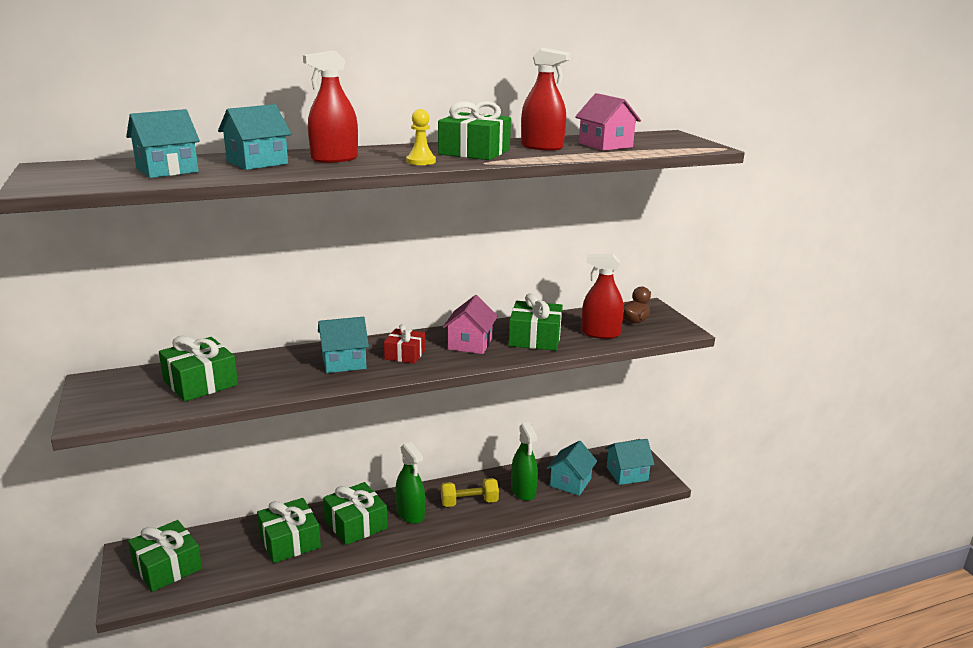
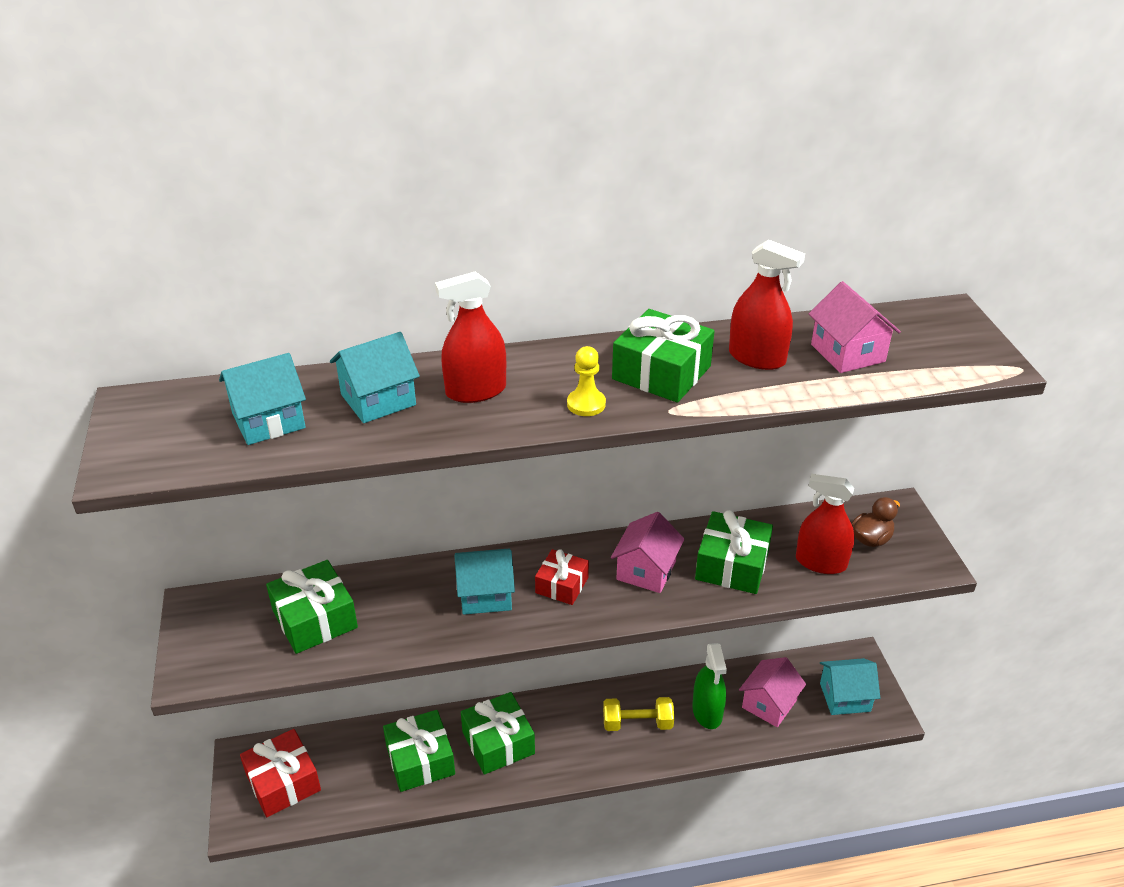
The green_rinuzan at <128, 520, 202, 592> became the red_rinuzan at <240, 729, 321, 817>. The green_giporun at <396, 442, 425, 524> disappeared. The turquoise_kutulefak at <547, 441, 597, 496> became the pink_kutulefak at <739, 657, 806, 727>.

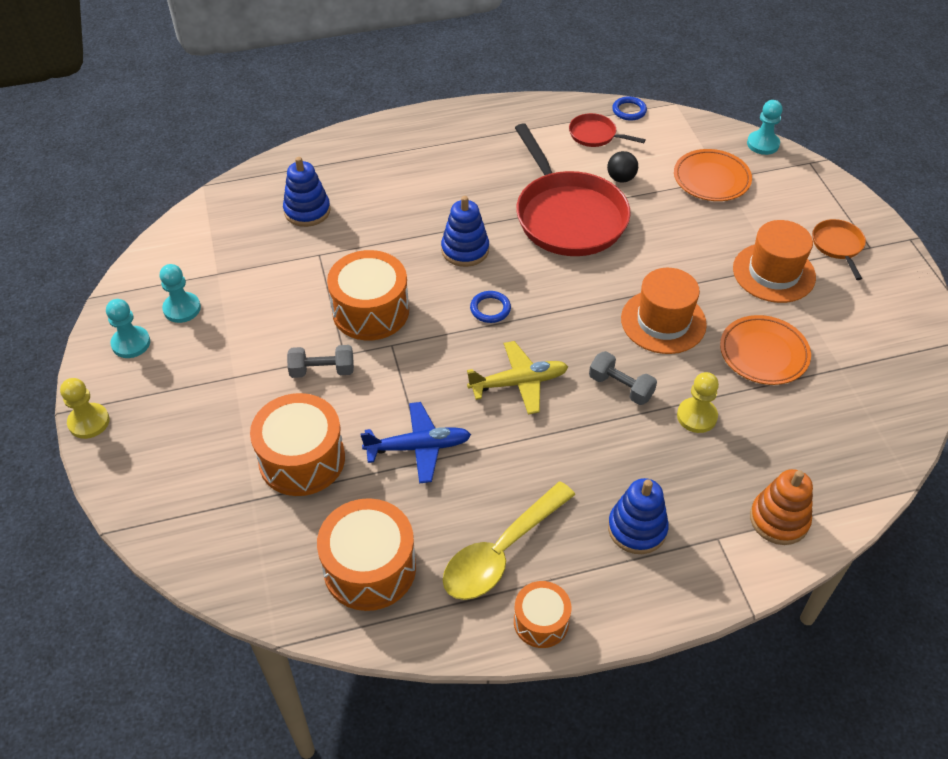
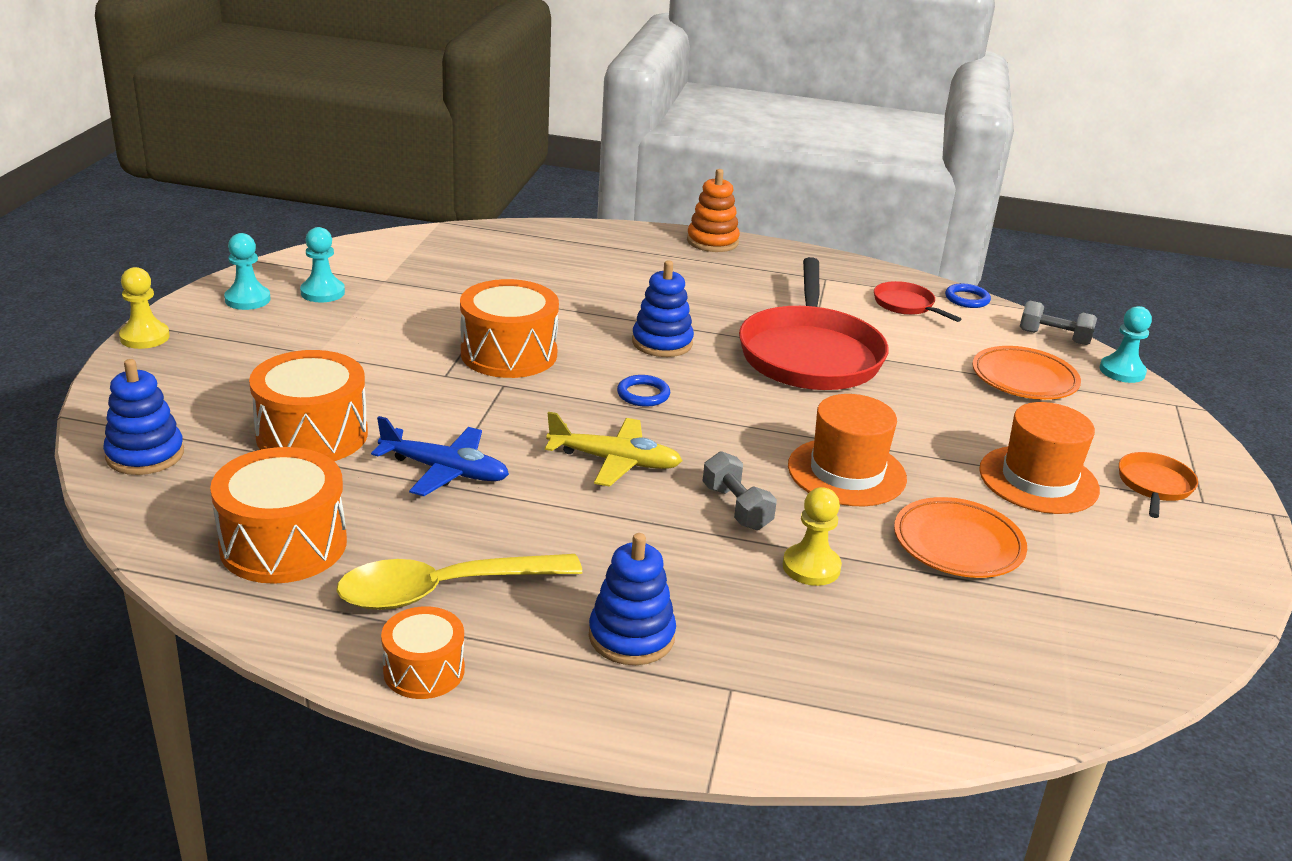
The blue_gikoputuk moved from <283, 157, 331, 227> to <103, 359, 184, 475>. The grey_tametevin moved from <287, 345, 354, 378> to <1020, 301, 1097, 345>. The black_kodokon at <607, 151, 638, 183> disappeared. The orange_gikoputuk moved from <750, 469, 813, 545> to <687, 169, 740, 252>.

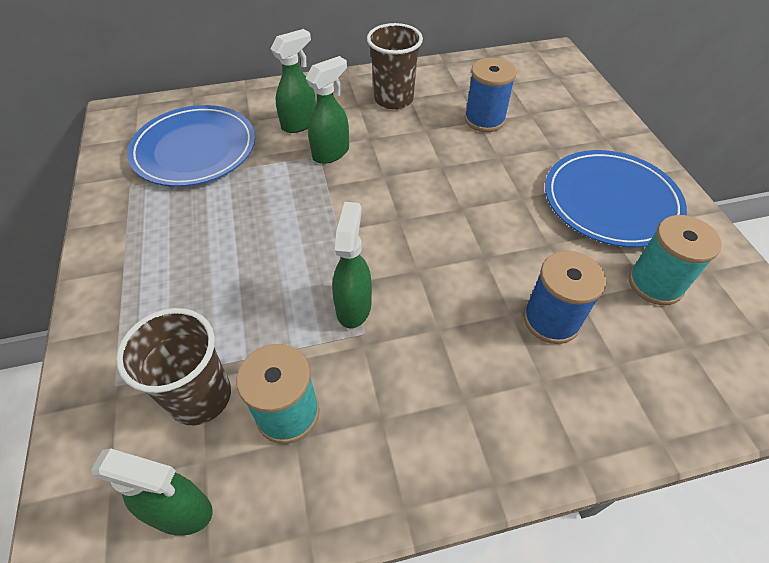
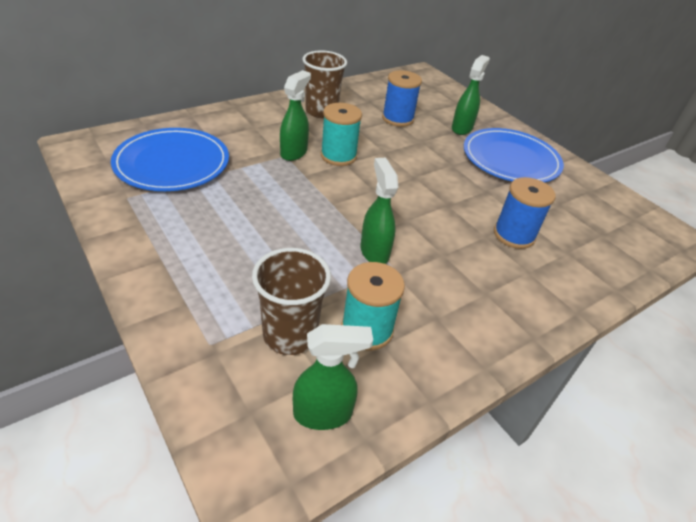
The green_giporun moved from <271, 29, 316, 133> to <452, 55, 490, 135>. The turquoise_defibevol moved from <629, 215, 722, 305> to <321, 103, 362, 166>.

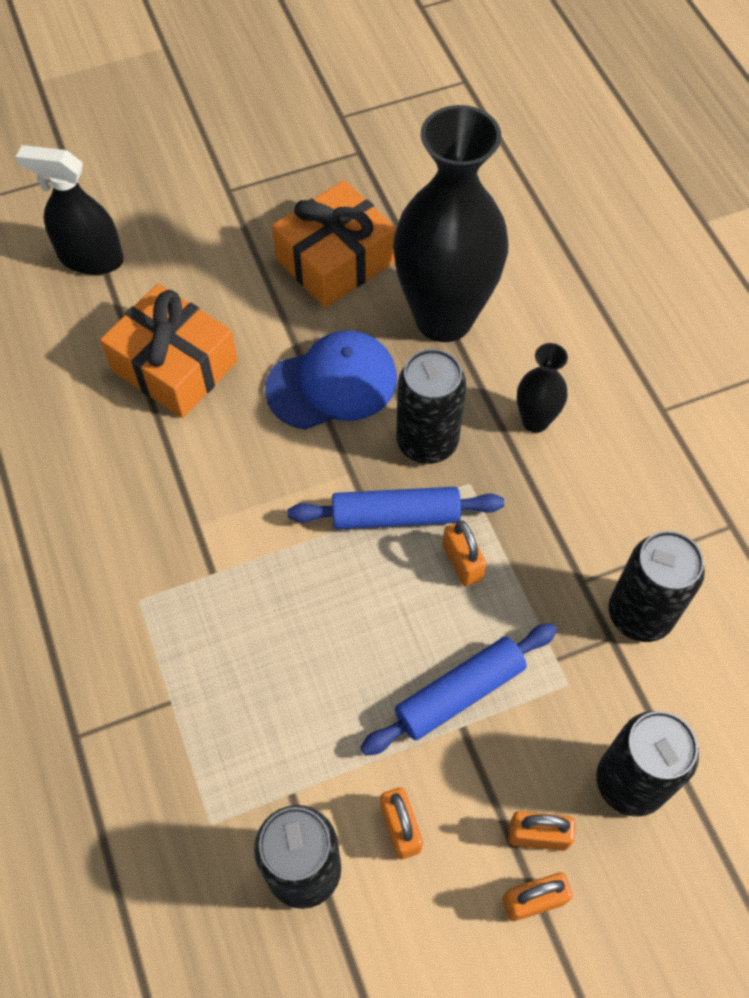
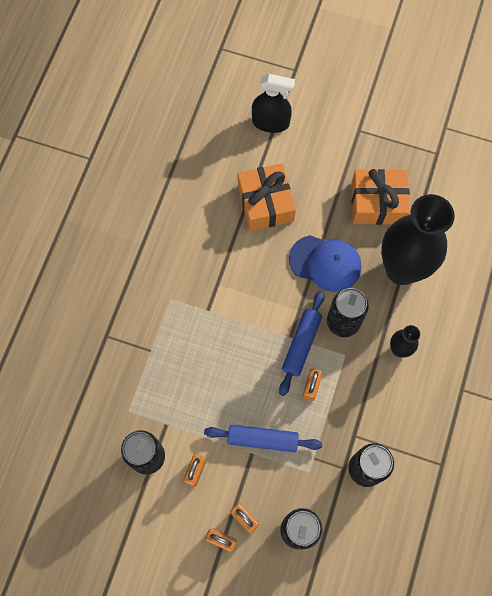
The black_giporun at <16, 145, 124, 275> turned 135 degrees clockwise. The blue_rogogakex at <288, 487, 504, 529> turned 75 degrees clockwise.

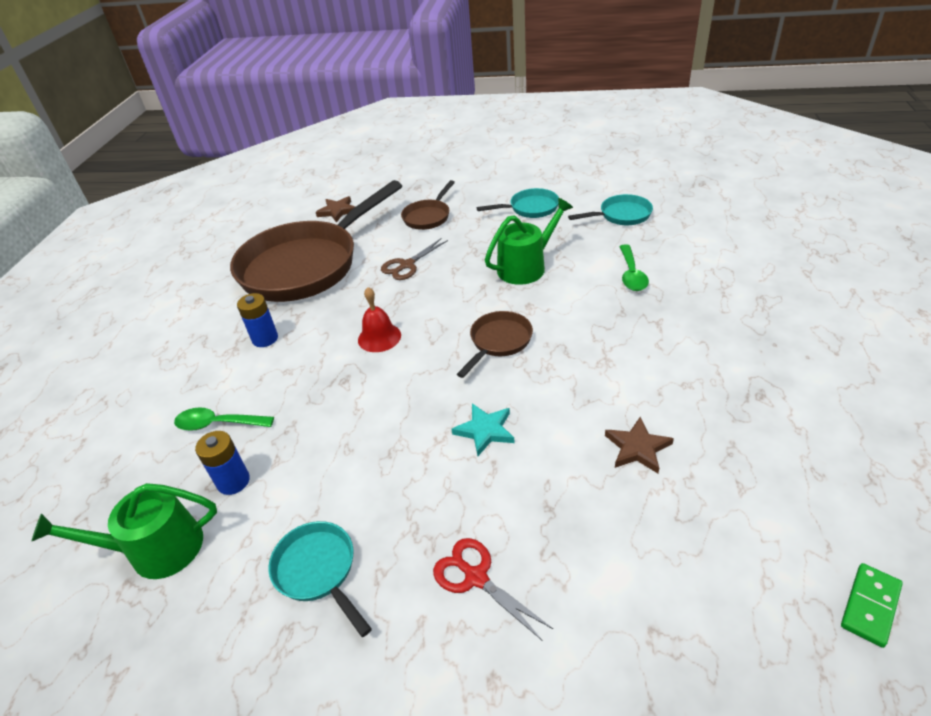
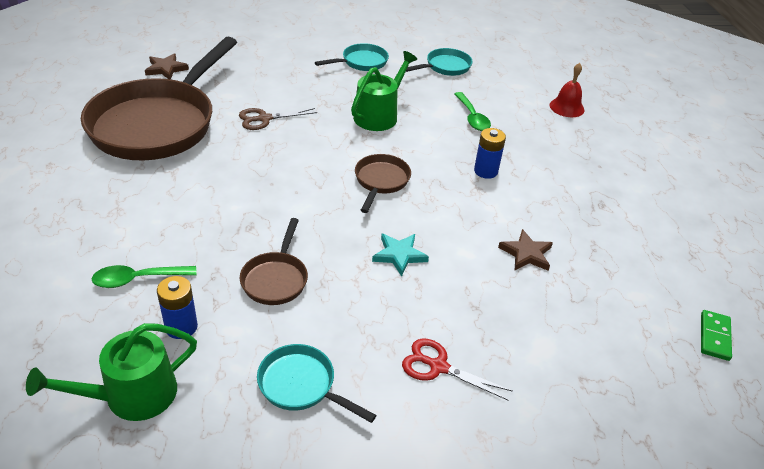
The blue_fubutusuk moved from <237, 293, 278, 347> to <474, 128, 506, 179>. The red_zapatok moved from <358, 287, 401, 352> to <550, 63, 584, 117>. The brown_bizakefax at <381, 238, 448, 280> turned 45 degrees clockwise. The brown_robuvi moved from <401, 180, 455, 230> to <240, 218, 308, 305>.

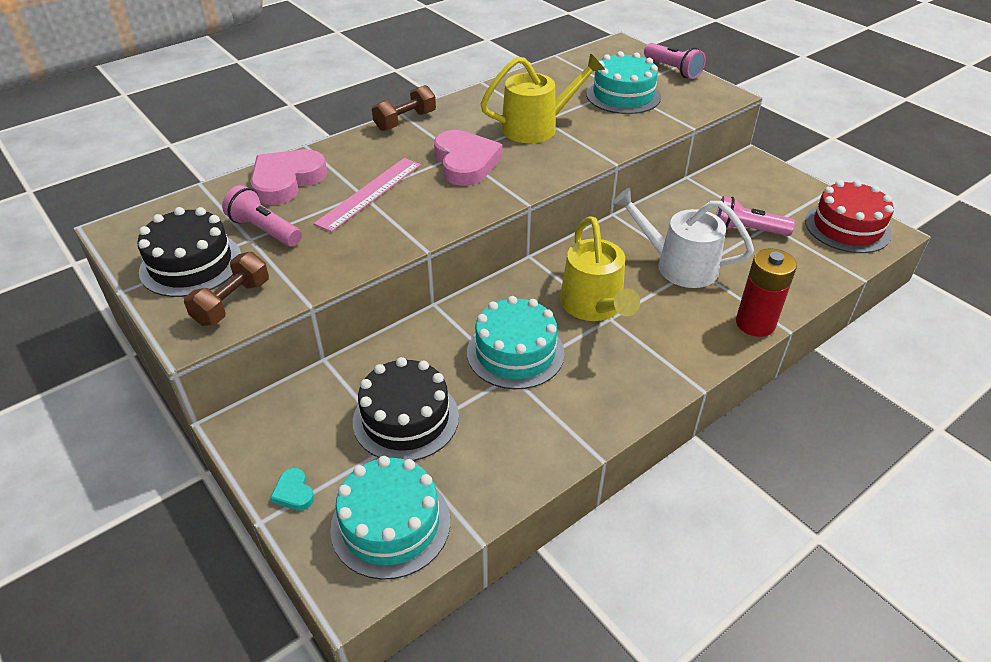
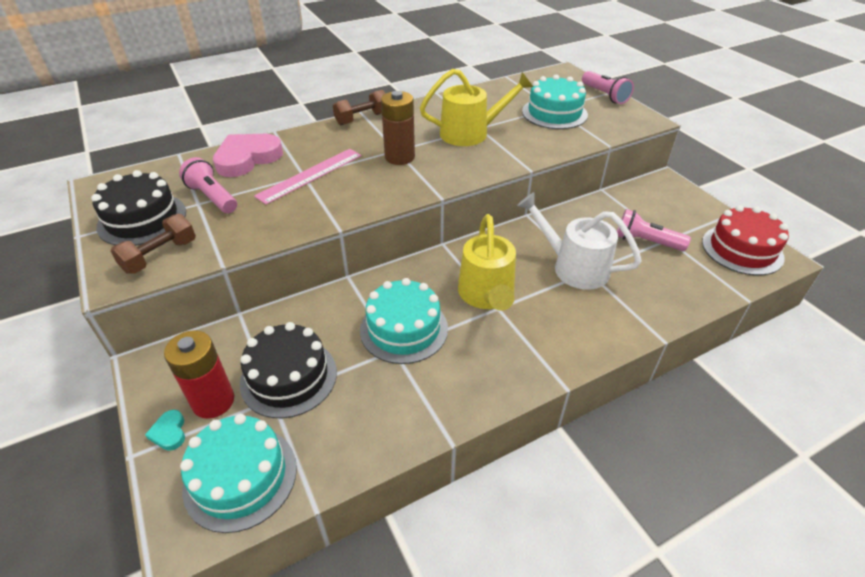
The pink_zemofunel at <434, 130, 502, 186> was replaced by the brown_fubutusuk at <381, 91, 415, 165>. The red_fubutusuk moved from <736, 248, 797, 337> to <164, 330, 234, 419>.

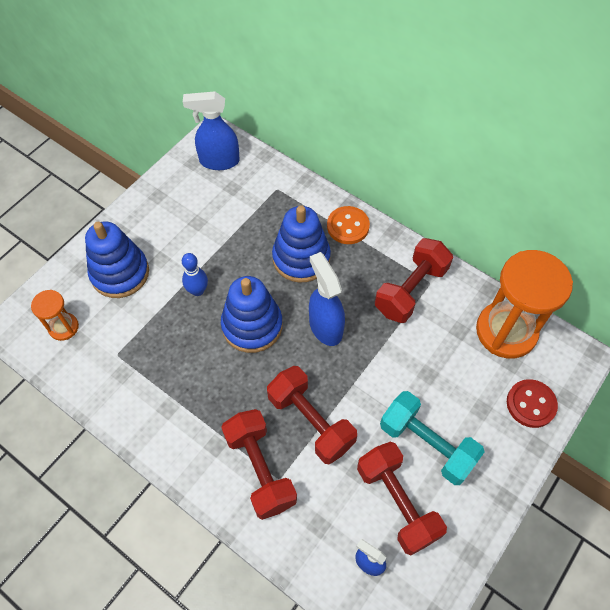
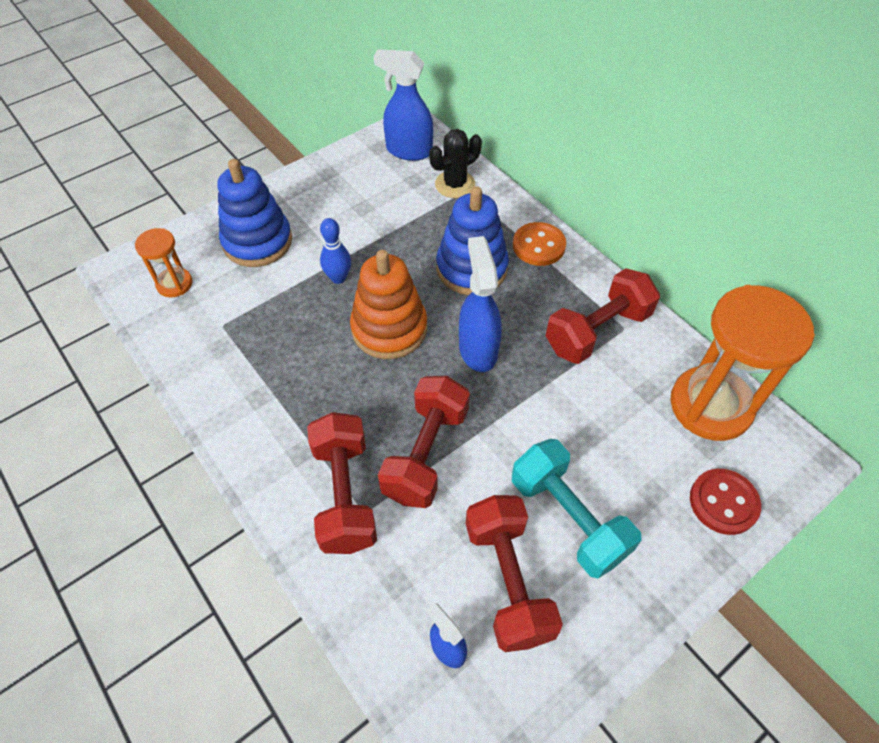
The blue_gikoputuk at <221, 276, 283, 353> became the orange_gikoputuk at <350, 250, 427, 359>. The red_tametevin at <267, 366, 357, 464> turned 45 degrees clockwise. The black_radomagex at <429, 129, 482, 198> appeared.

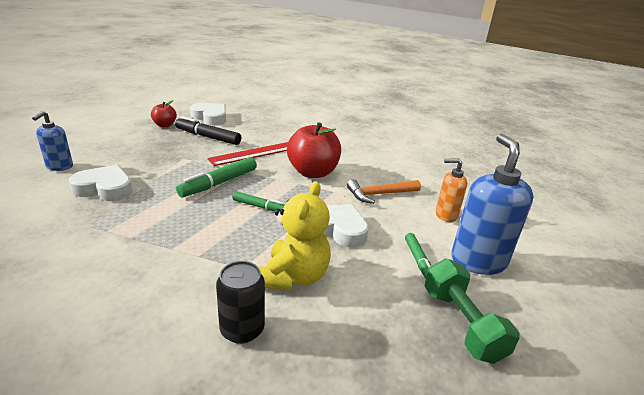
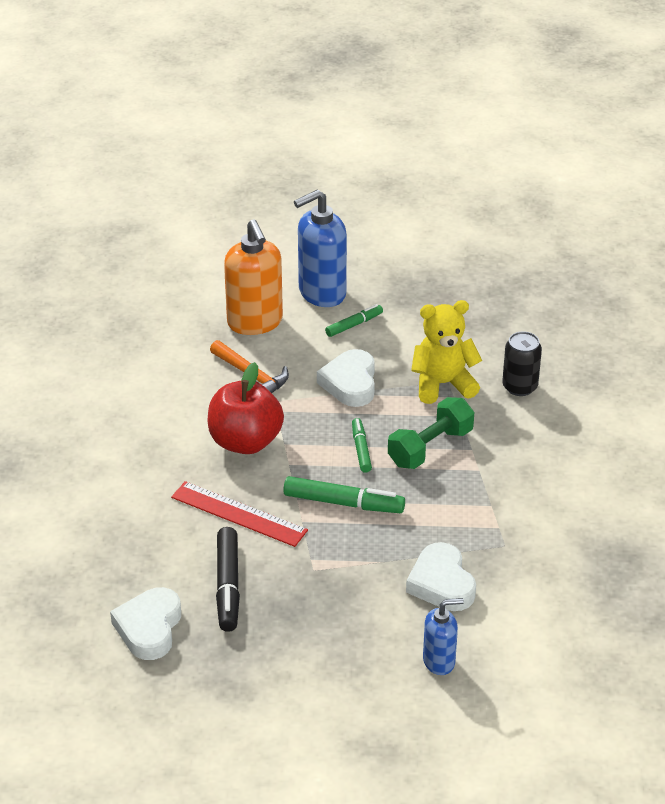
The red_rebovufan at <151, 100, 177, 127> disappeared. The green_tametevin moved from <424, 259, 519, 364> to <388, 397, 474, 469>. The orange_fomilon at <436, 158, 467, 222> changed to 1.76 times the size.

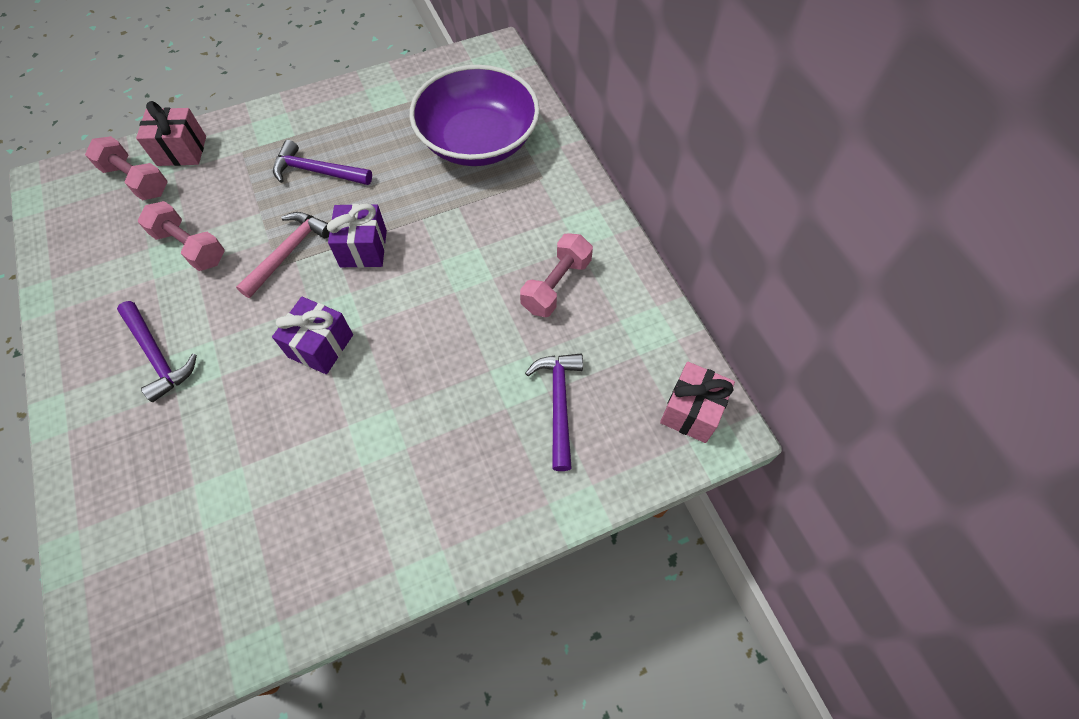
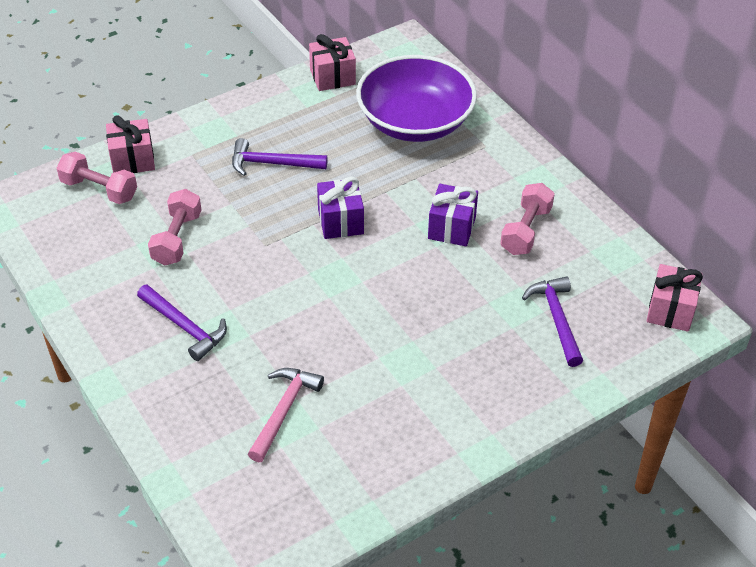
The pink_tametevin at <138, 201, 224, 271> turned 75 degrees clockwise. The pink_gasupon moved from <236, 212, 330, 298> to <248, 368, 324, 463>. The purple_rinuzan moved from <272, 297, 353, 374> to <428, 184, 478, 246>. The pink_rinuzan at <309, 34, 356, 91> appeared.

